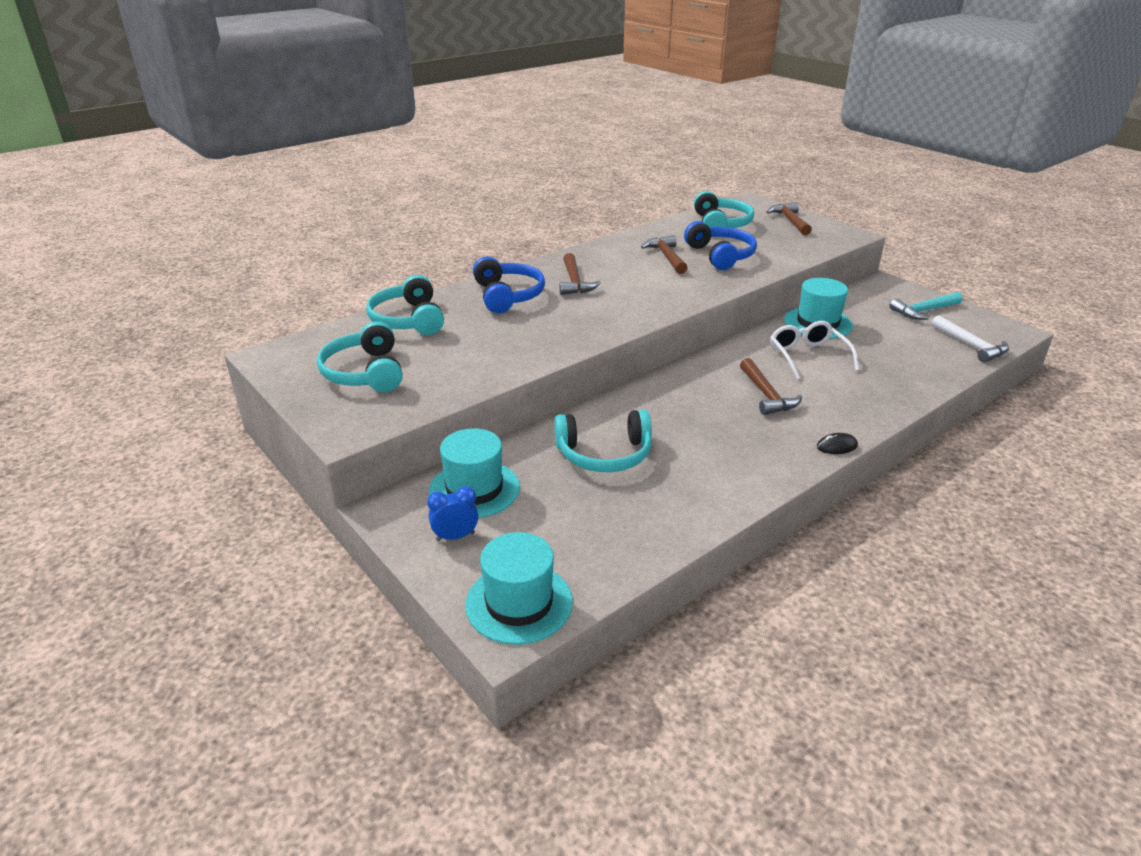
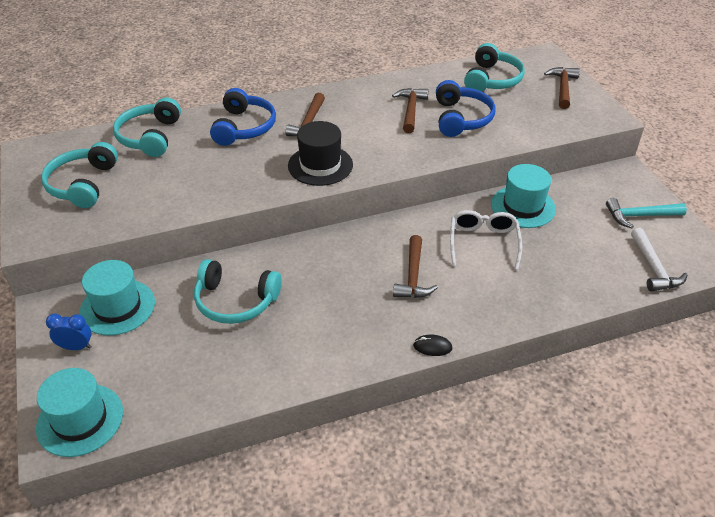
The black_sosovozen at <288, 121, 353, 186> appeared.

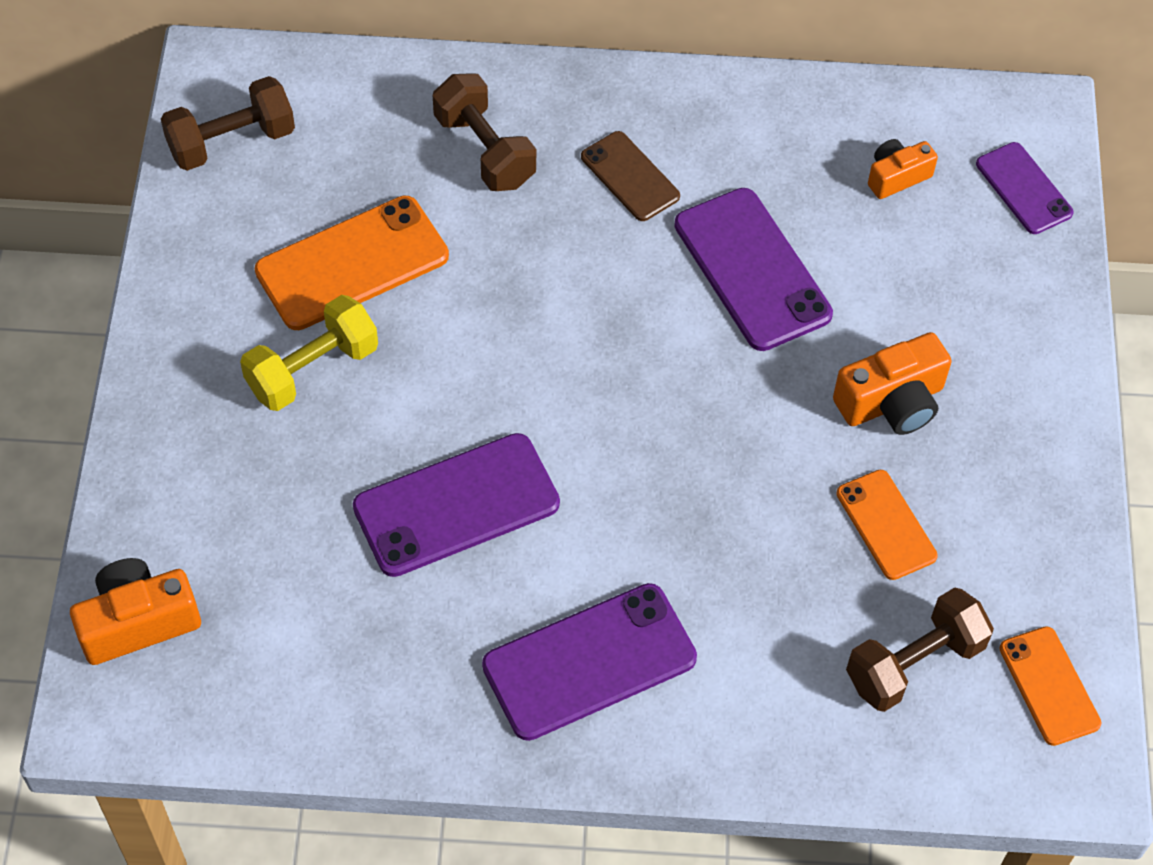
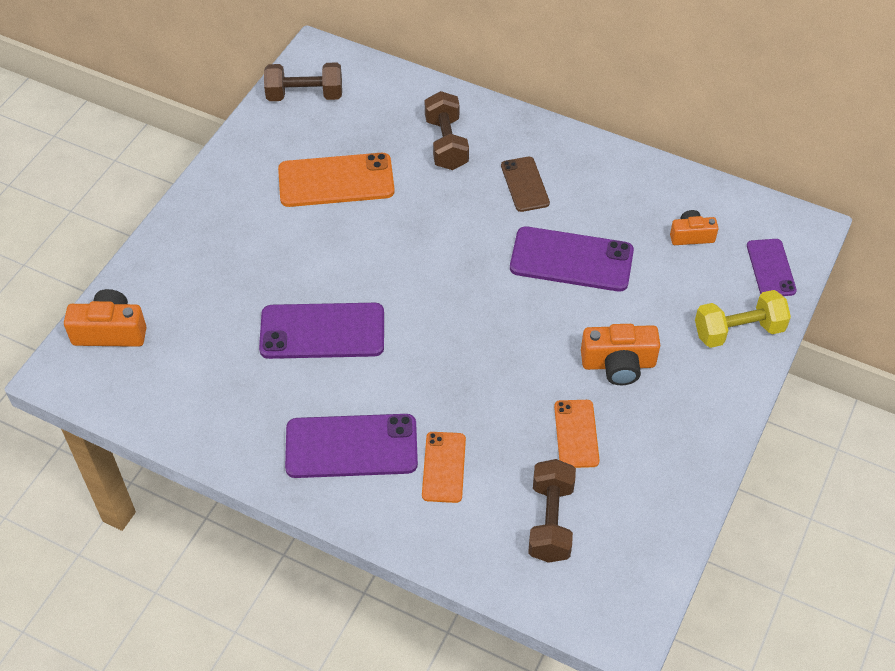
The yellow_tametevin moved from <240, 295, 378, 411> to <695, 290, 791, 348>. The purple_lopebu at <674, 188, 833, 351> turned 75 degrees counterclockwise. The brown_tametevin at <846, 587, 994, 712> turned 75 degrees counterclockwise. The orange_lopebu moved from <999, 626, 1101, 746> to <422, 432, 466, 503>.

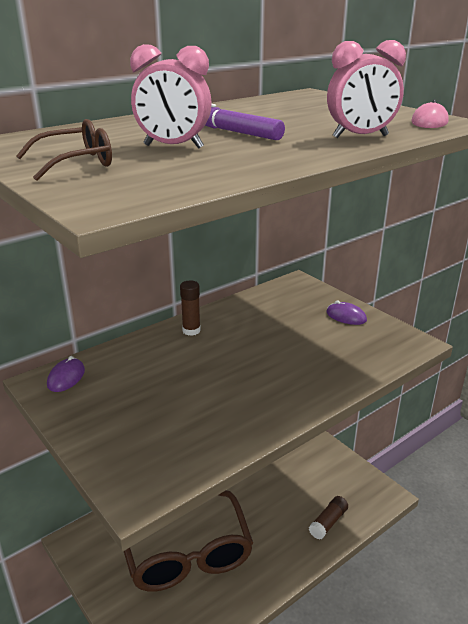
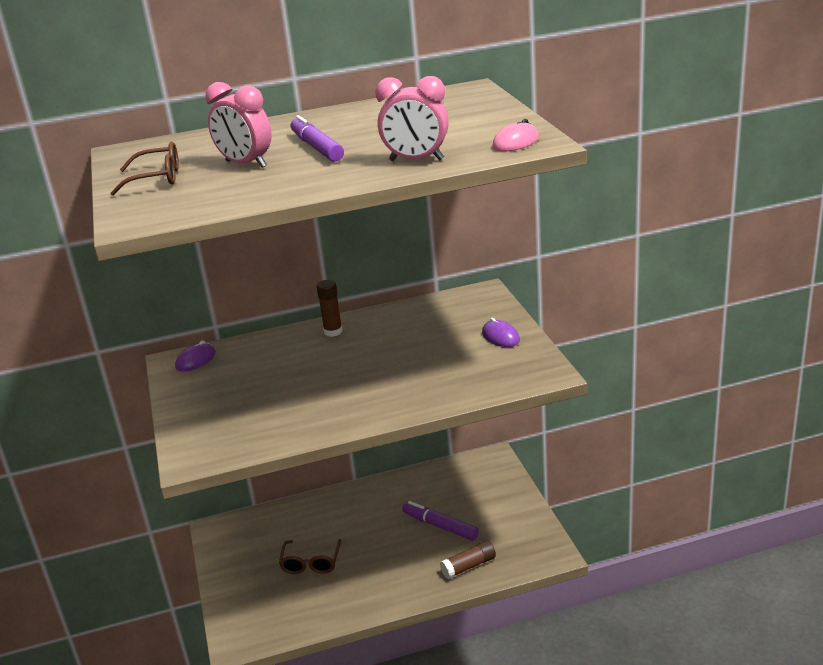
The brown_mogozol at <124, 490, 253, 592> changed to 0.46 times the size. The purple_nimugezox at <402, 501, 479, 541> appeared.

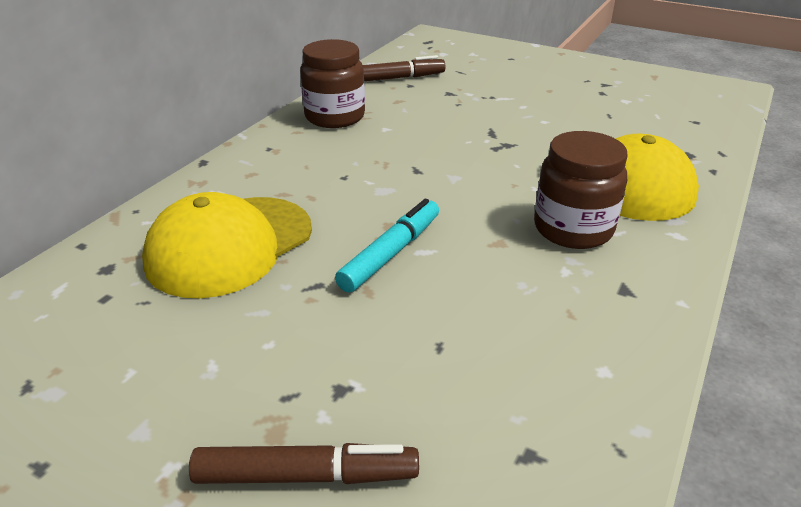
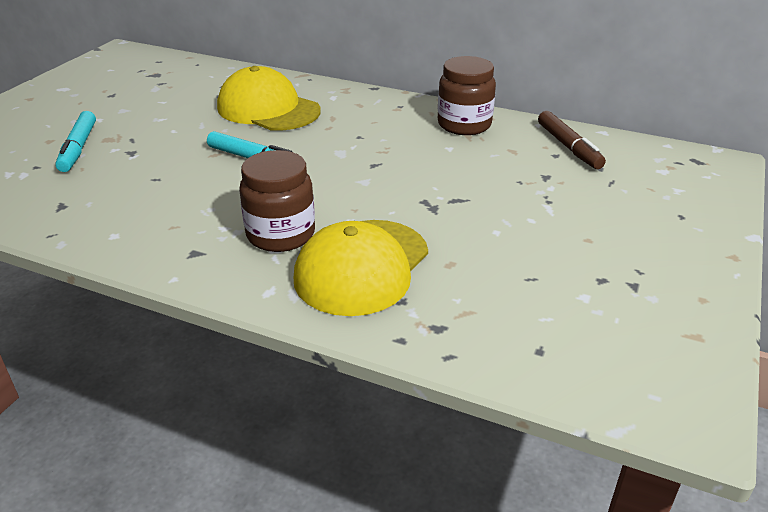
The brown_nimugezox at <189, 443, 419, 484> became the turquoise_nimugezox at <55, 111, 96, 172>.

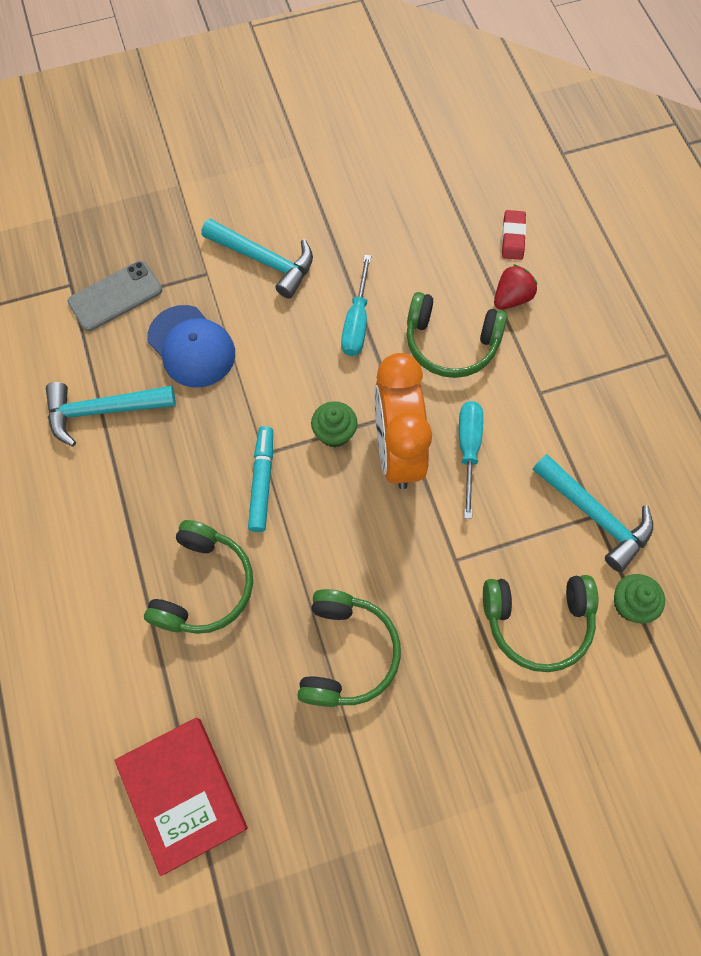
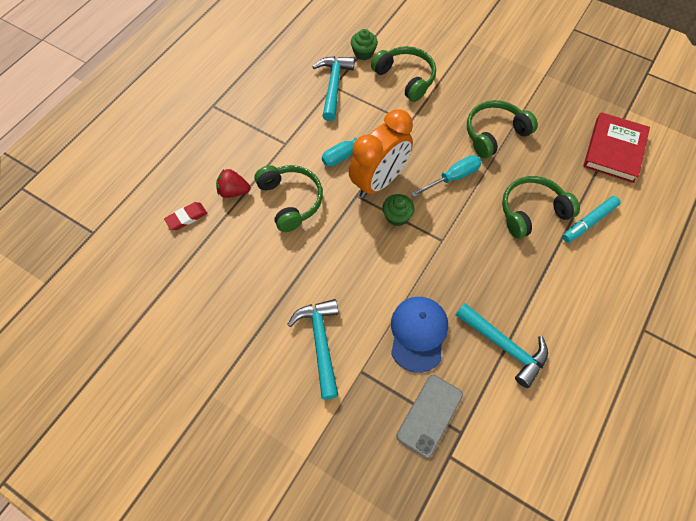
The grey_lopebu at <67, 261, 162, 331> turned 75 degrees counterclockwise. The turquoise_nimugezox moved from <248, 426, 273, 532> to <562, 196, 621, 243>. The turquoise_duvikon moved from <341, 255, 371, 356> to <411, 155, 482, 197>.

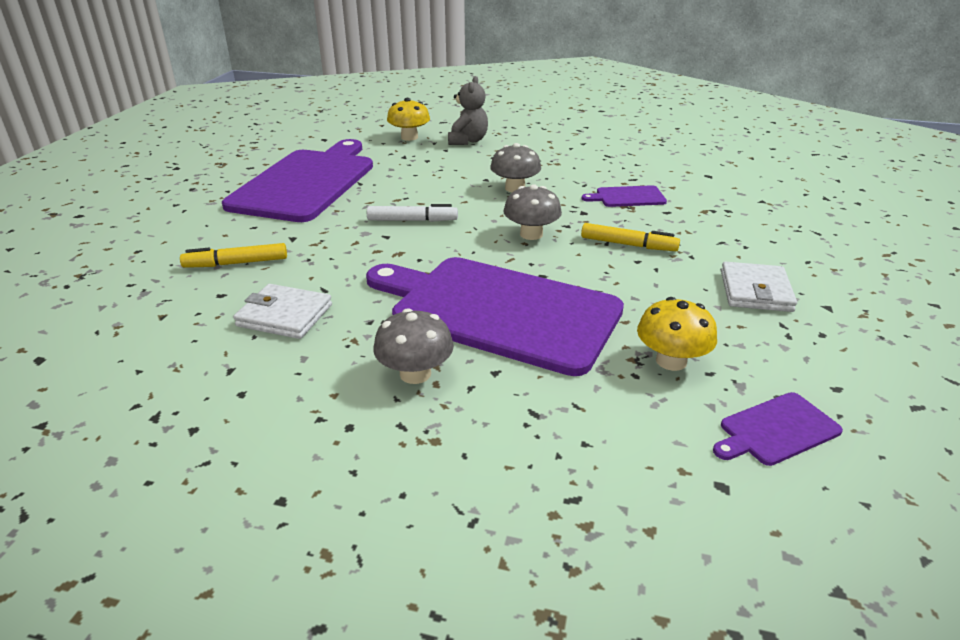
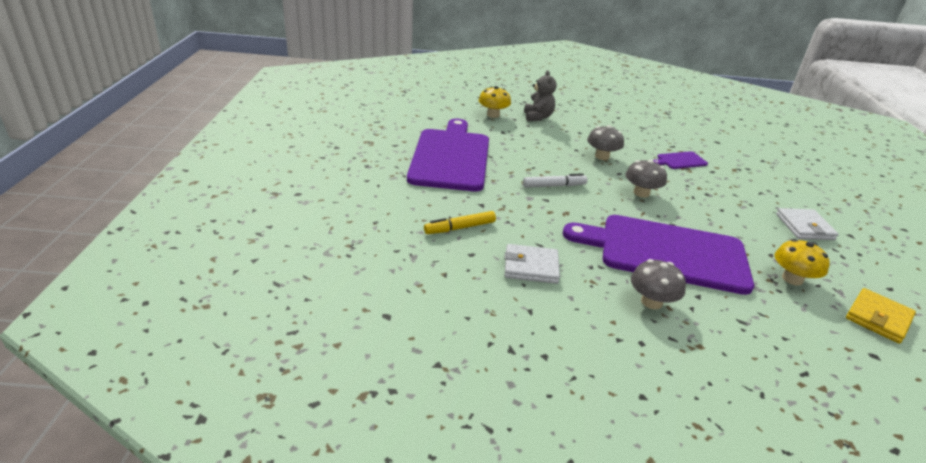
The yellow_nimugezox at <581, 223, 680, 251> disappeared. The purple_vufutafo at <713, 392, 843, 466> was replaced by the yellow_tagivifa at <846, 288, 916, 344>.

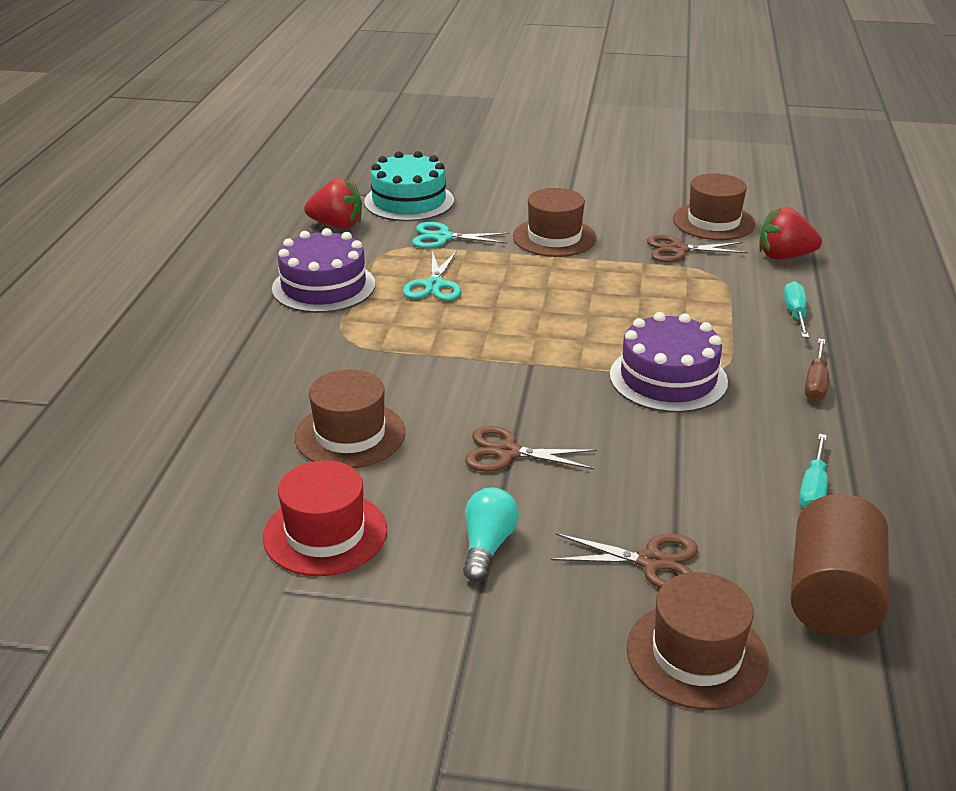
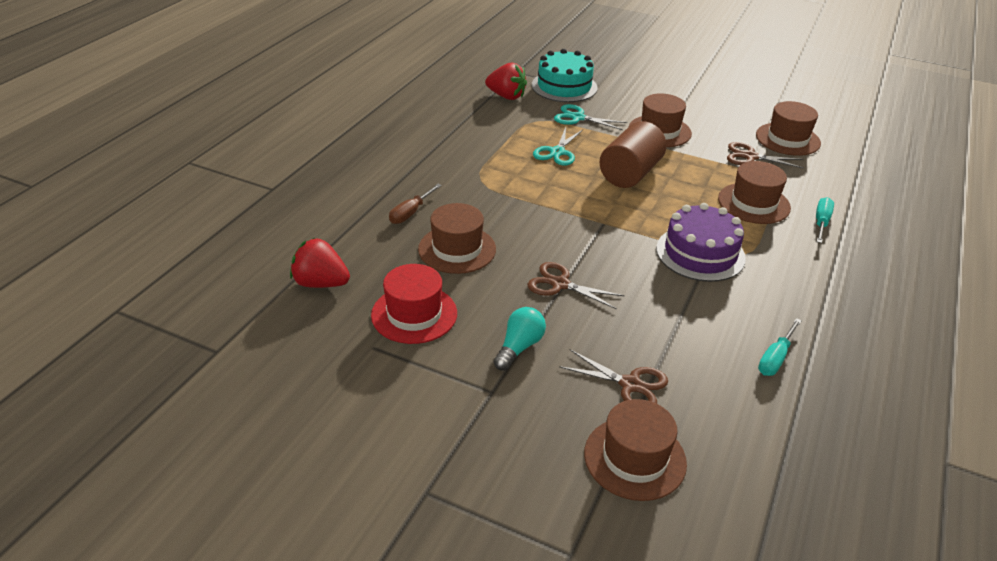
The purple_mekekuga at <272, 228, 375, 313> disappeared. The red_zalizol moved from <759, 207, 822, 259> to <290, 238, 350, 288>. The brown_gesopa moved from <790, 494, 889, 638> to <600, 121, 667, 188>. The brown_duvikon moved from <805, 339, 829, 401> to <389, 184, 442, 224>. The brown_sosovozen at <718, 161, 791, 224> appeared.

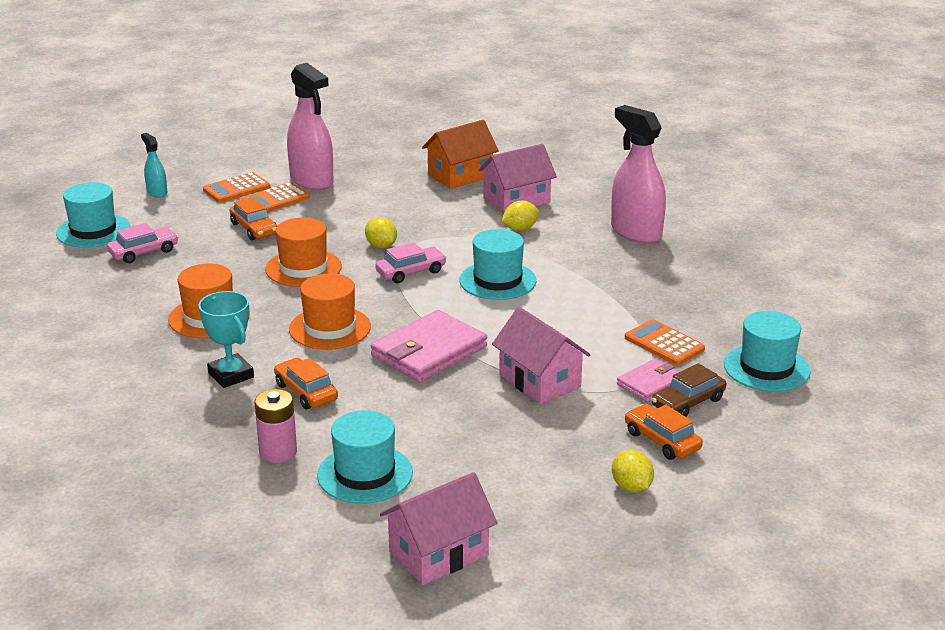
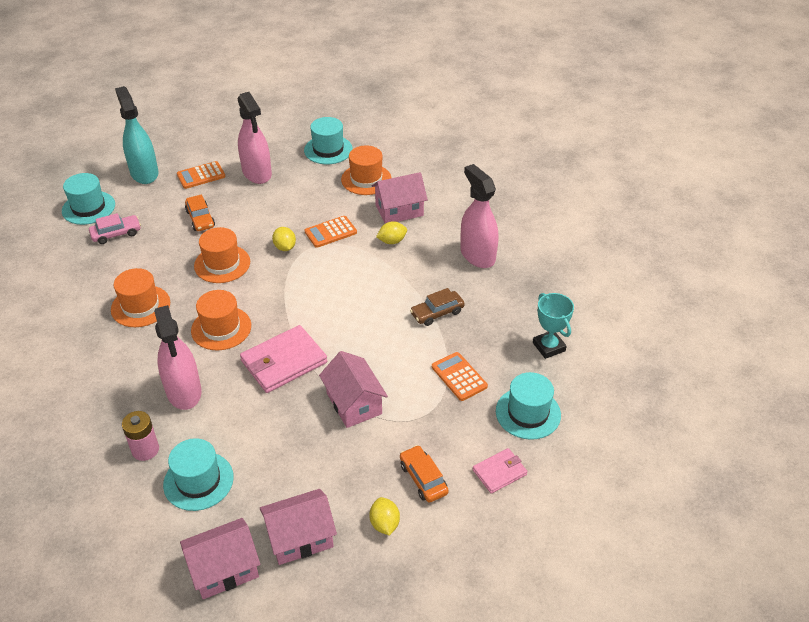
The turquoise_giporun at <141, 133, 168, 198> changed to 2.02 times the size. The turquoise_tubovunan moved from <198, 291, 254, 388> to <533, 293, 574, 359>. The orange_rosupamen moved from <241, 182, 310, 212> to <305, 216, 357, 248>. The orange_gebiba at <274, 358, 338, 409> was replaced by the pink_giporun at <154, 305, 202, 410>. The pink_gebiba at <375, 242, 447, 283> disappeared. The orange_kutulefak at <422, 120, 499, 189> was replaced by the orange_sosovozen at <341, 145, 392, 195>. The turquoise_sosovozen moved from <459, 229, 536, 300> to <304, 117, 353, 164>. The pink_tagivifa moved from <617, 359, 679, 402> to <473, 448, 527, 494>. The brown_gebiba moved from <652, 363, 726, 417> to <410, 288, 465, 326>. The pink_kutulefak at <260, 489, 337, 565> appeared.

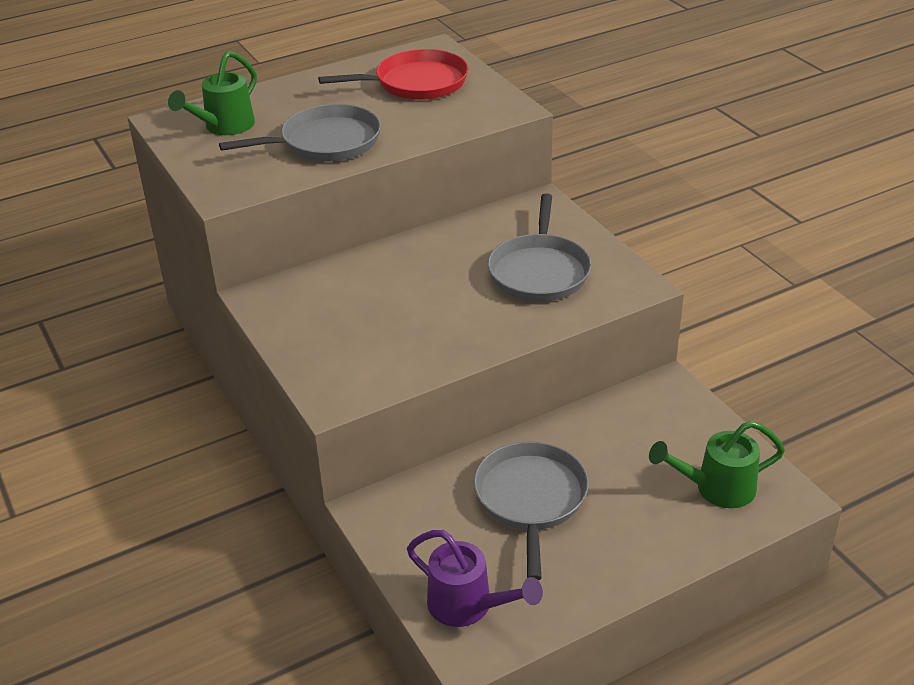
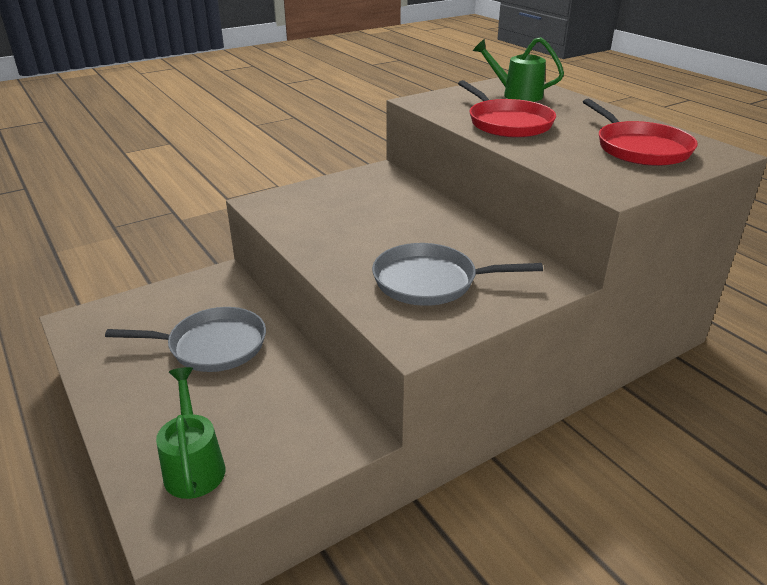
The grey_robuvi at <219, 104, 381, 161> became the red_robuvi at <458, 80, 556, 138>. The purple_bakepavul at <407, 530, 543, 627> disappeared.

